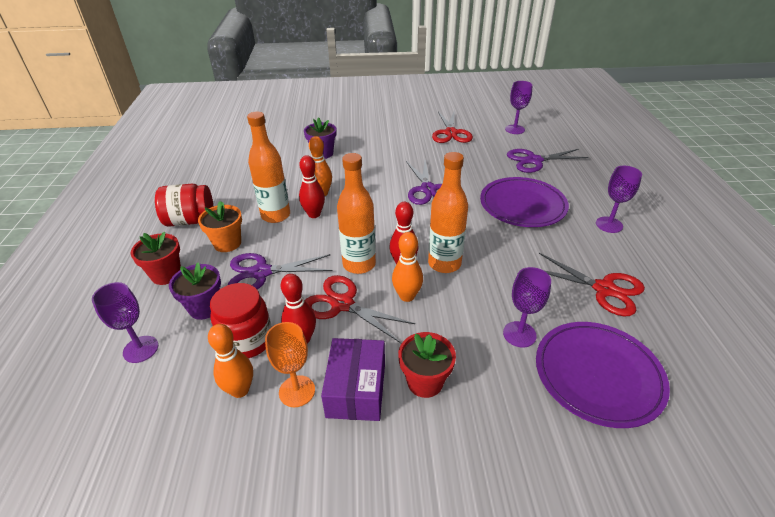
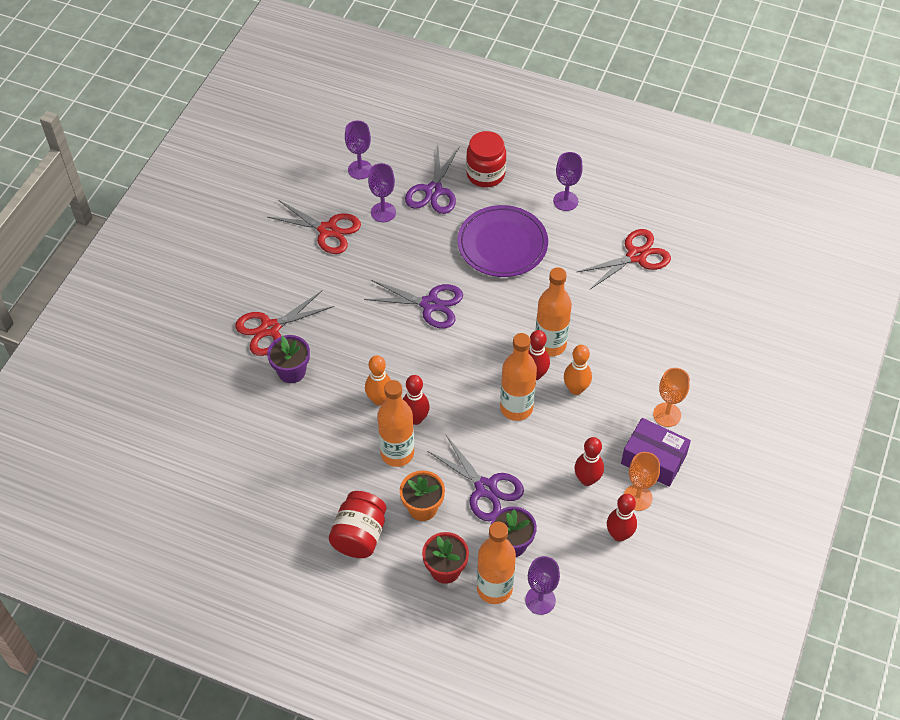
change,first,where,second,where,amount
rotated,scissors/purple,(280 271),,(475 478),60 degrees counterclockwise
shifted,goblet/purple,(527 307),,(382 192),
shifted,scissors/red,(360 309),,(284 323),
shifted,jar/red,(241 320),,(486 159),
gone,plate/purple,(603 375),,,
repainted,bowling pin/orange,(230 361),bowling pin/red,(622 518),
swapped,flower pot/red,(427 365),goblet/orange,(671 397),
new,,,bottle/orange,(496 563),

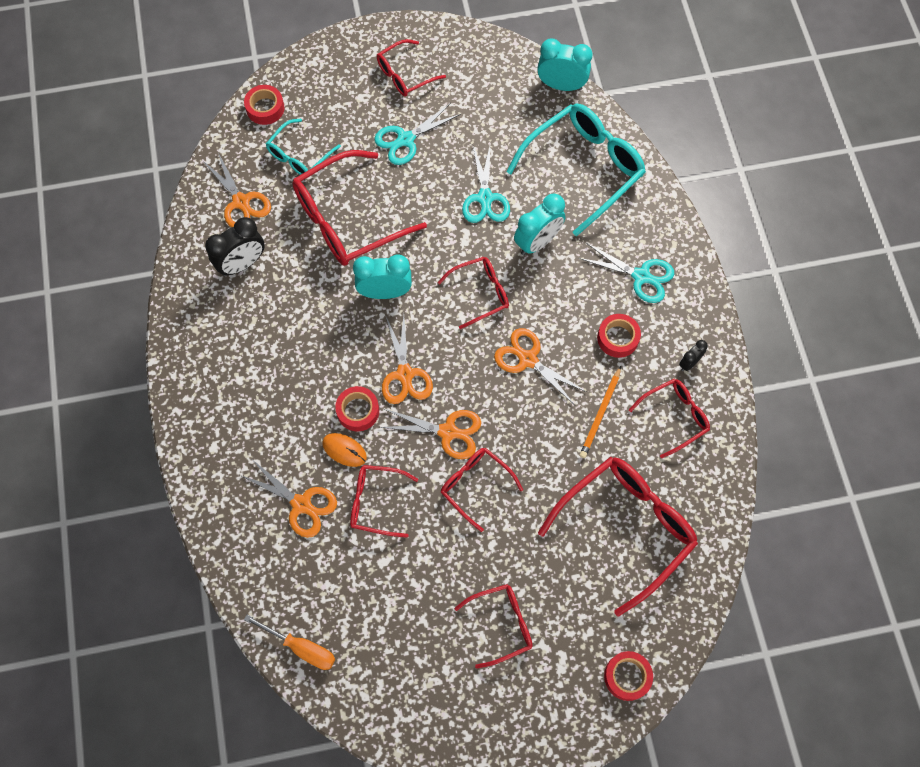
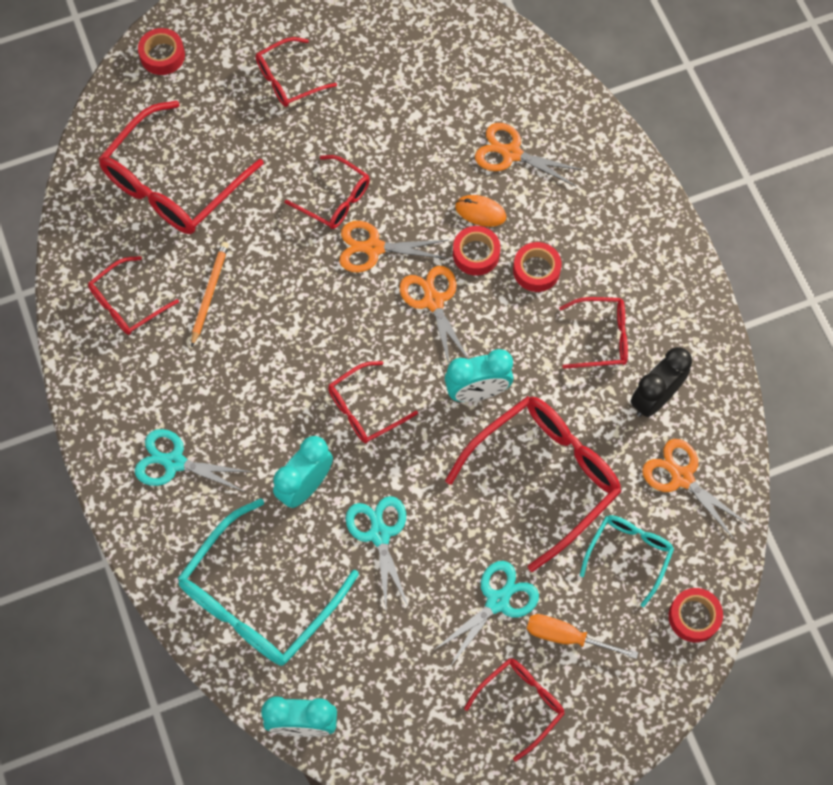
change,first,where,second,where,amount
shifted,tape/red,(619 336),,(537 267),
gone,scissors/orange,(540 366),,,
gone,clock/black,(693 355),,,
shifted,glasses/red,(384 501),,(593 333),
shifted,screwdriver/orange,(289 642),,(583 636),

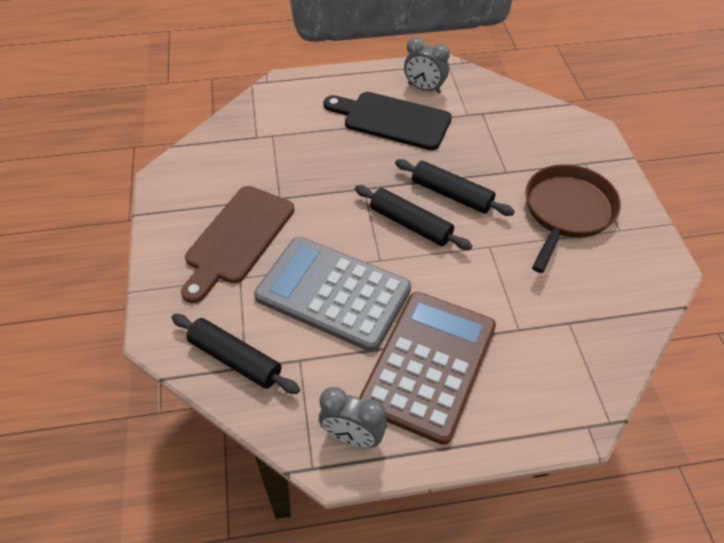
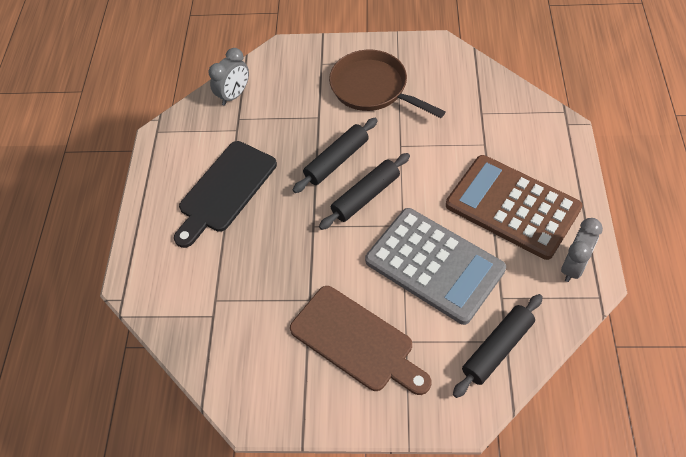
change,first,where,second,where,amount
shifted,clock/grey,(427 65),,(229 77),
rotated,calculator/grey,(332 294),,(435 266),90 degrees counterclockwise

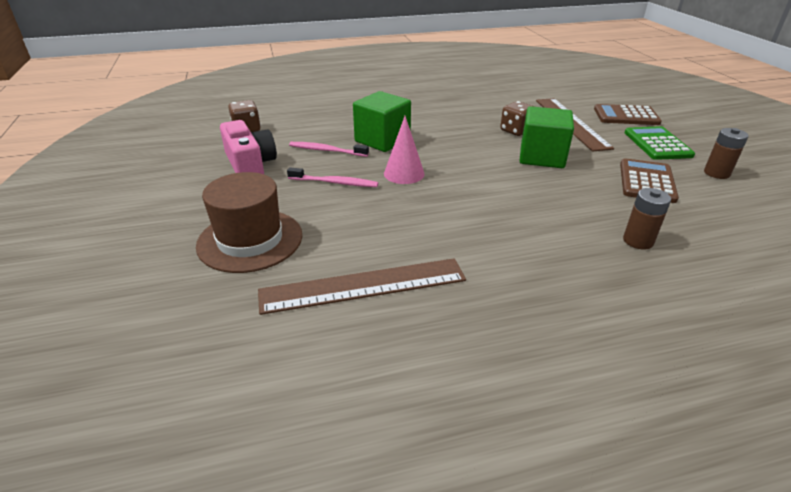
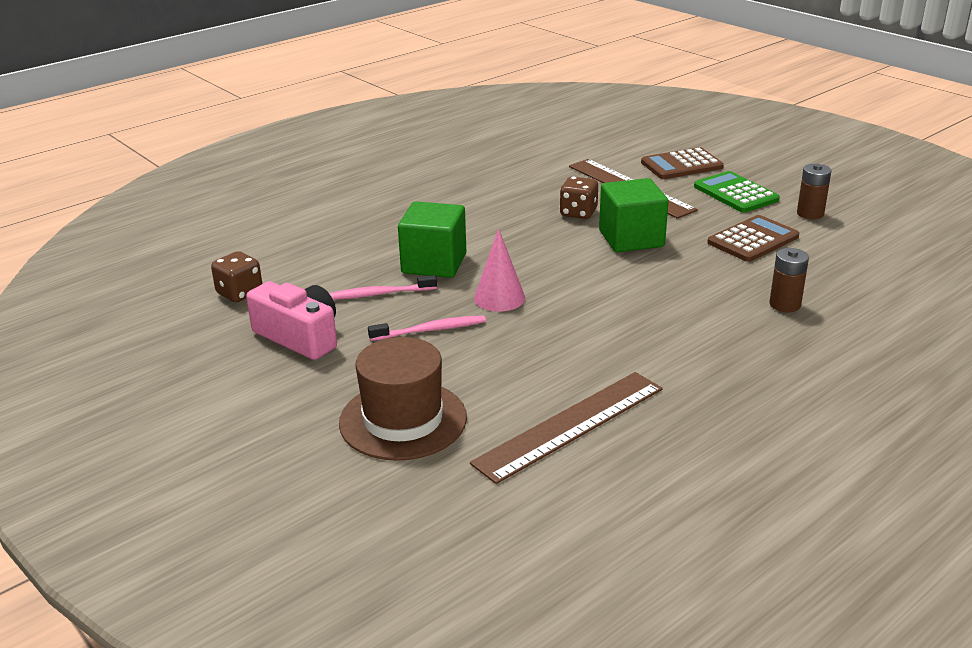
change,first,where,second,where,amount
rotated,calculator/brown,(649 180),,(753 238),60 degrees clockwise

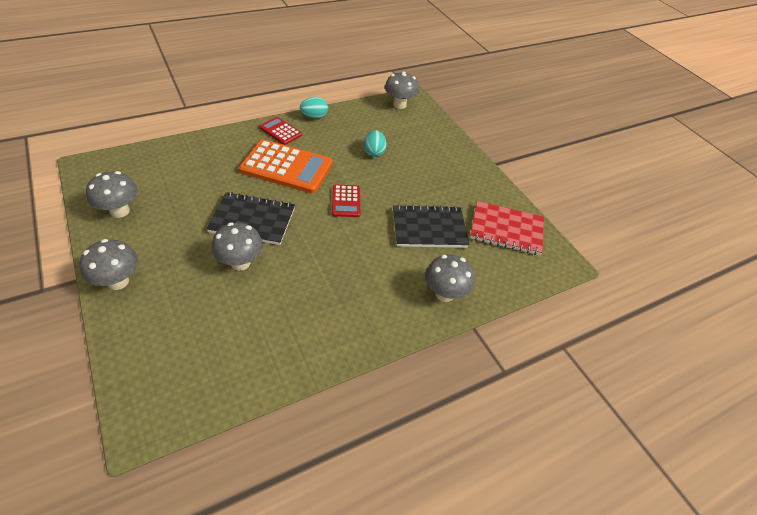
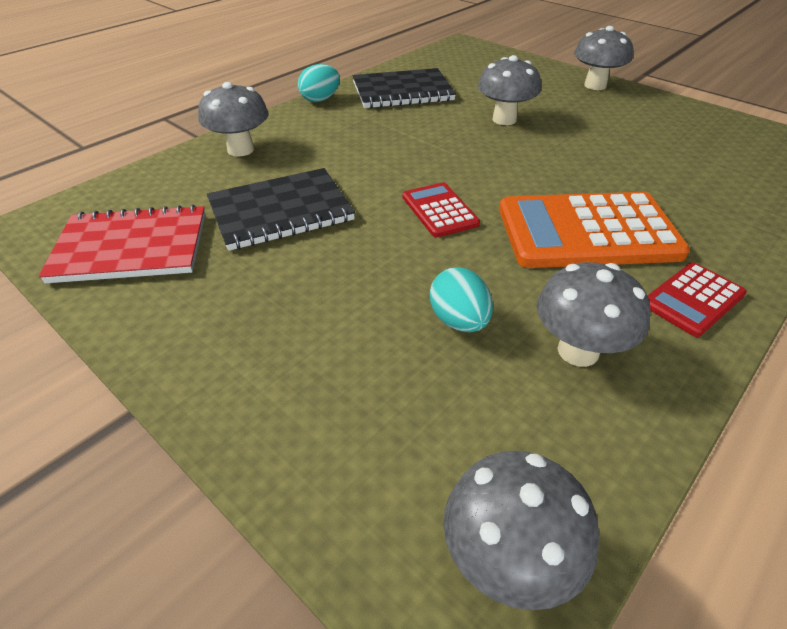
change,first,where,second,where,amount
shifted,egg/turquoise,(314 108),,(319 83),
rotated,calculator/red,(280 131),,(697 299),120 degrees clockwise
shifted,mushroom/grey,(112 194),,(594 314),
shifted,notebook/black,(250 218),,(404 88),

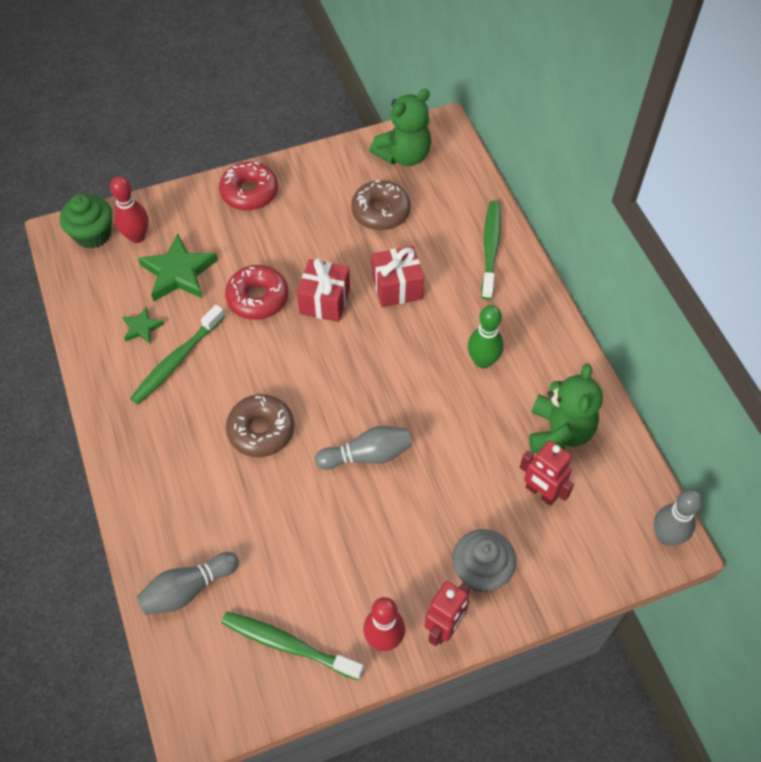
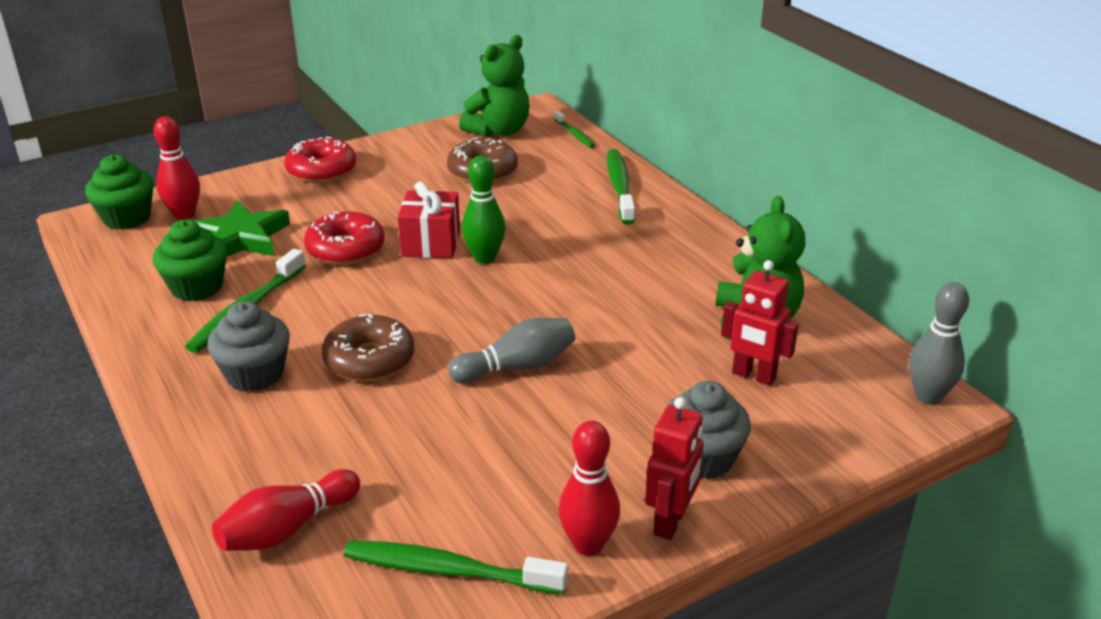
change,first,where,second,where,amount
gone,gift/red,(398 276),,,
shifted,bowling pin/green,(486 336),,(484 209),
swapped,star/green,(143 325),cupcake/green,(190 260),
repainted,bowling pin/grey,(188 583),bowling pin/red,(286 510),
new,,,toothbrush/green,(574 129),
new,,,cupcake/grey,(248 346),

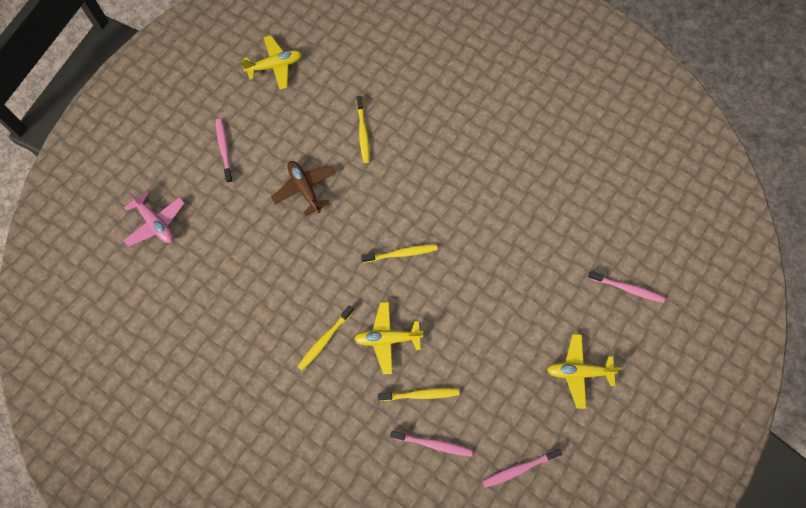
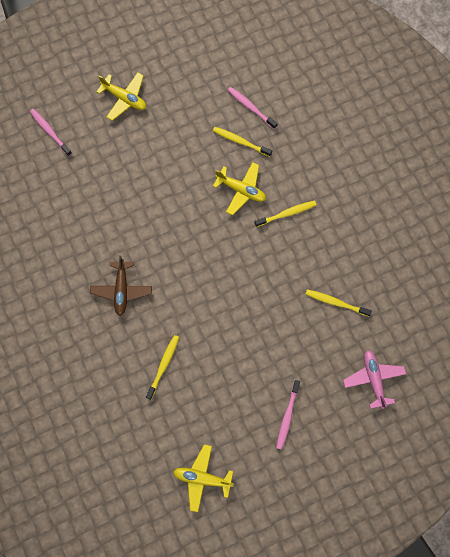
change,first,where,second,where,amount
shifted,plane/brown,(303 188),,(121 286),
shifted,toothbrush/yellow,(399 253),,(339 302),
gone,toothbrush/pink,(522 468),,,

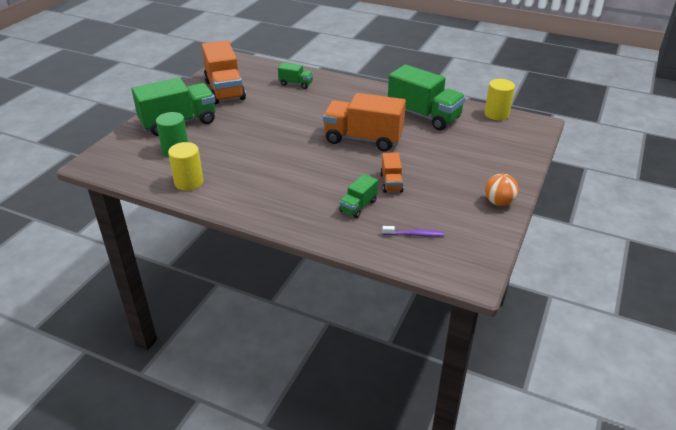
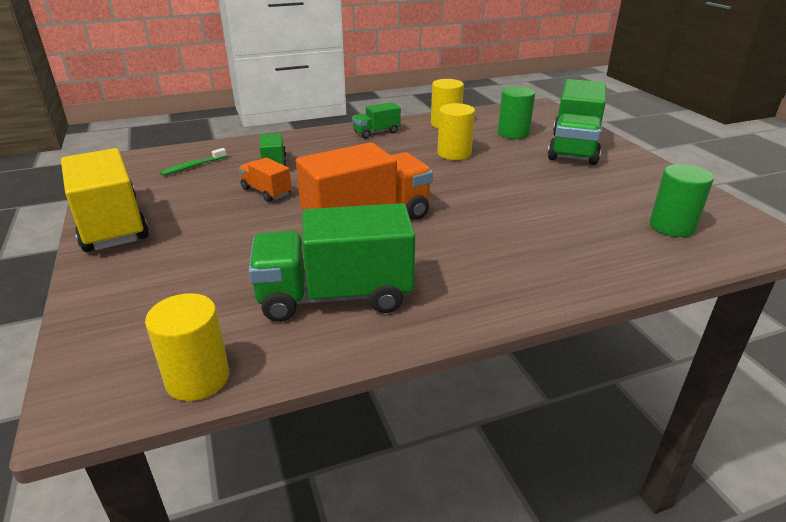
change,first,where,second,where,amount
gone,truck/orange,(224 72),,,
shifted,truck/green,(295 75),,(376 120),
swapped,ball/orange,(502 190),truck/yellow,(105 200),
repainted,toothbrush/purple,(413 231),toothbrush/green,(193 162),
new,,,cylinder/yellow,(456 131),
new,,,cylinder/green,(682 200),

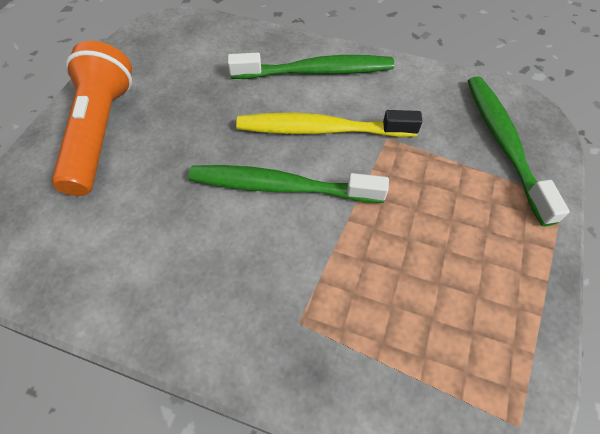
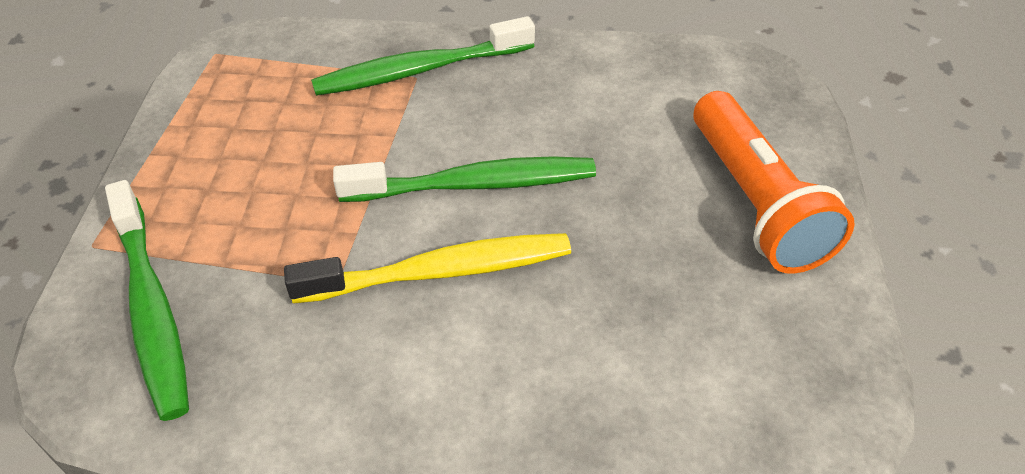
change,first,where,second,where,amount
shifted,toothbrush/green,(310 66),,(423 56),

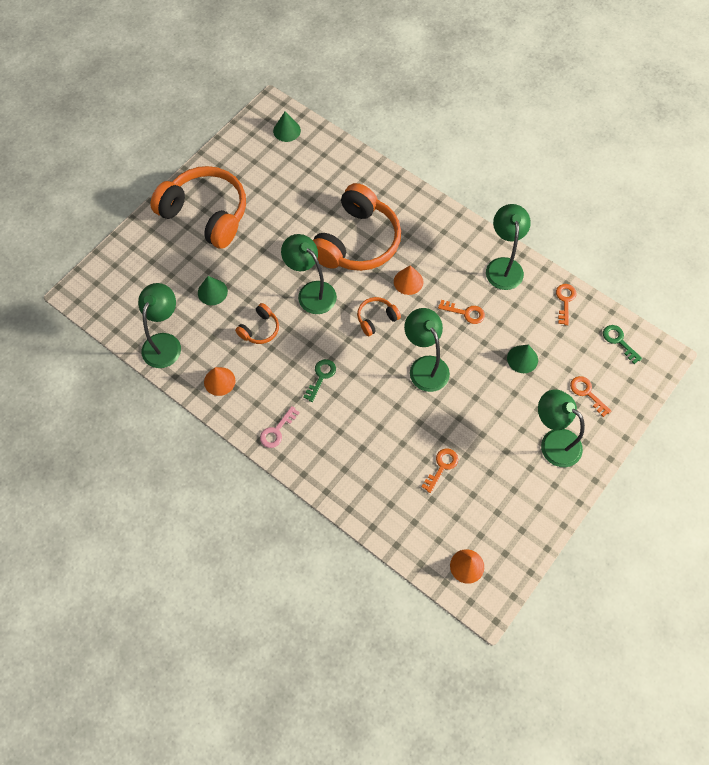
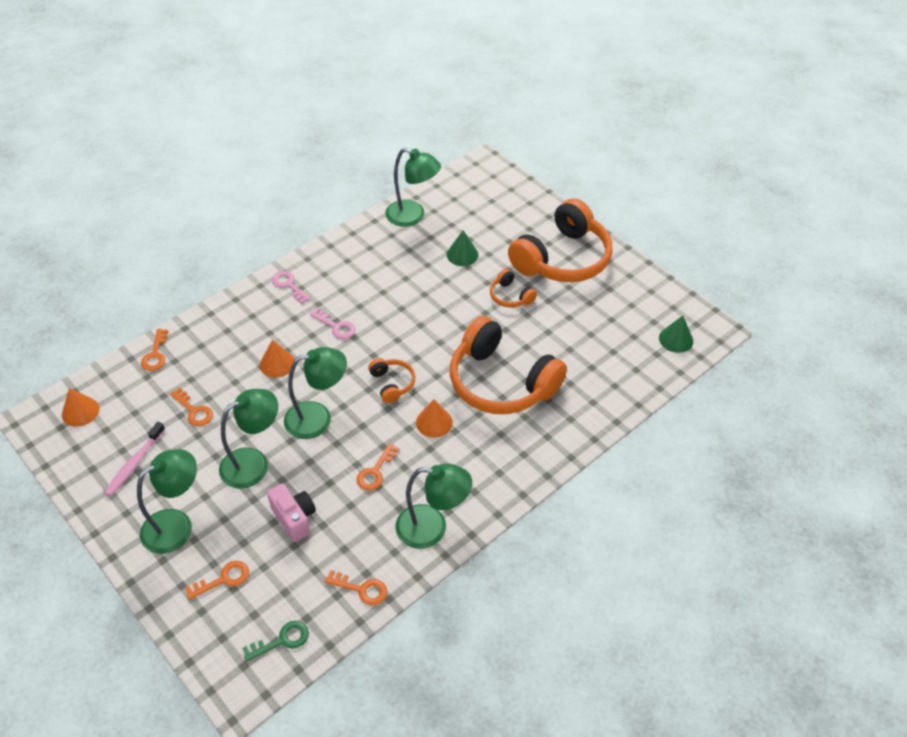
change,first,where,second,where,amount
shifted,lamp/green,(309 274),,(248 439),
shifted,headphones/orange,(257 323),,(513 288),
swapped,cone/green,(522 359),camera/pink,(291 512),
repainted,key/green,(319 380),key/pink,(332 323),
shifted,cone/orange,(219 381),,(277 359),
new,,,key/orange,(154 350),
new,,,toothbrush/pink,(134 459),

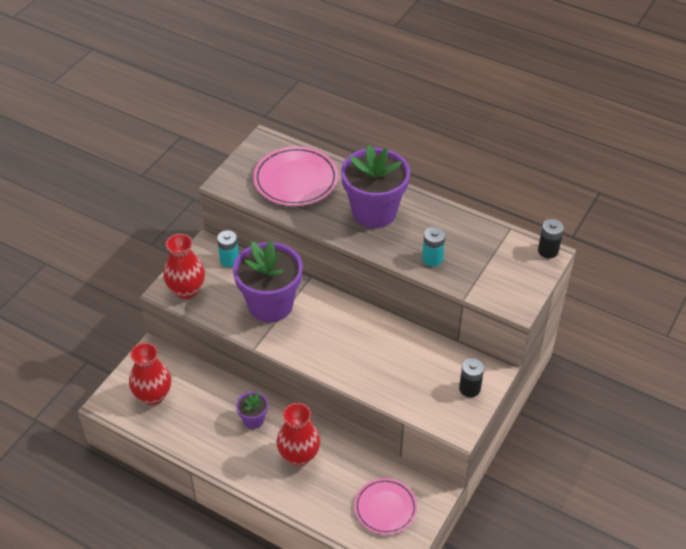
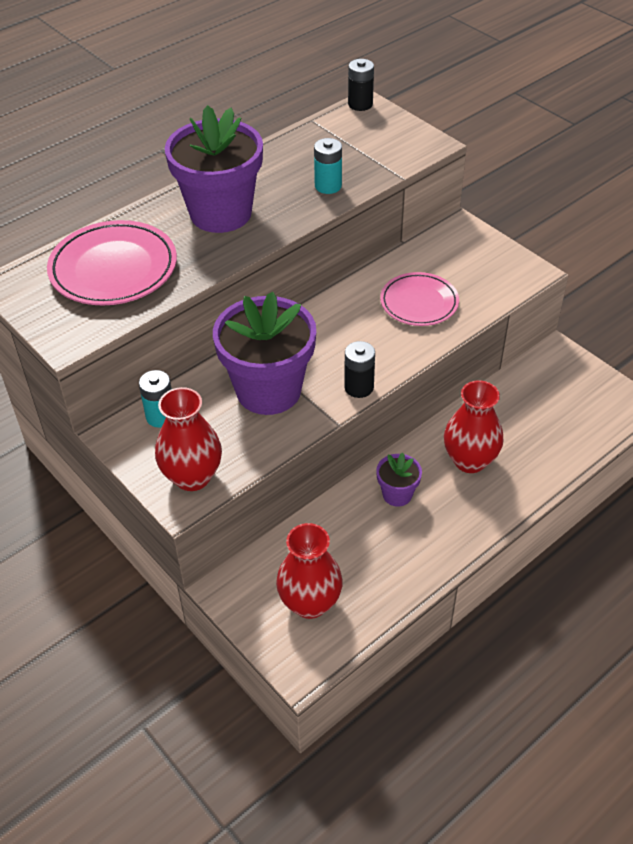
change,first,where,second,where,amount
shifted,battery/black,(471 377),,(359 369),
shifted,plate/pink,(385 506),,(419 299),

